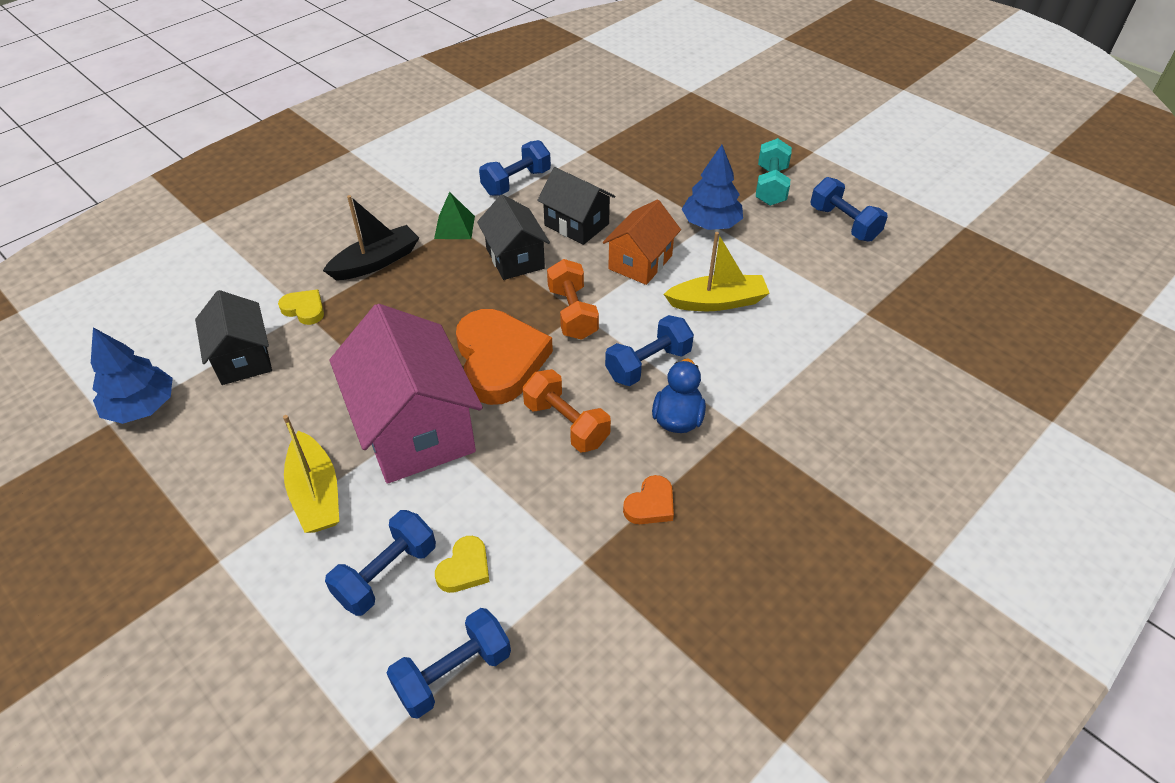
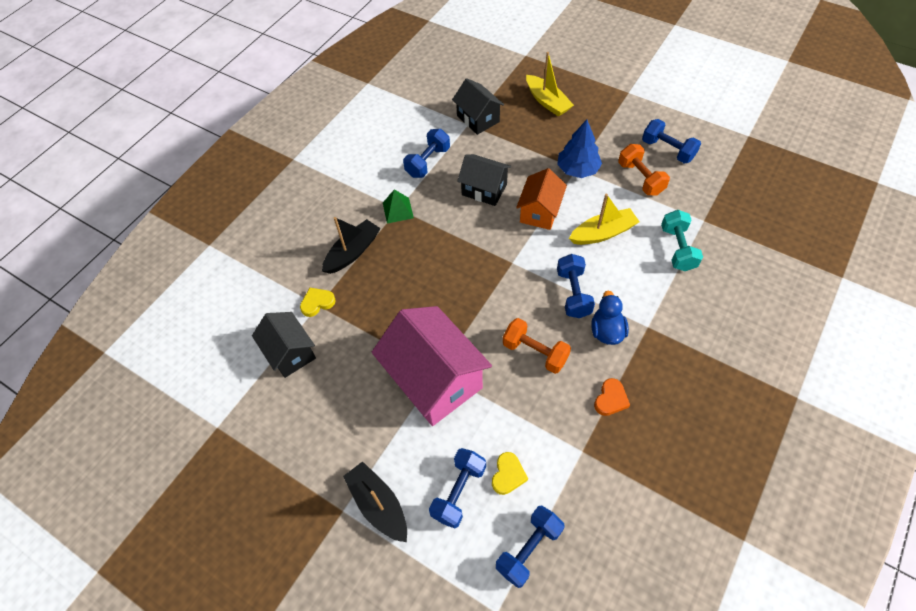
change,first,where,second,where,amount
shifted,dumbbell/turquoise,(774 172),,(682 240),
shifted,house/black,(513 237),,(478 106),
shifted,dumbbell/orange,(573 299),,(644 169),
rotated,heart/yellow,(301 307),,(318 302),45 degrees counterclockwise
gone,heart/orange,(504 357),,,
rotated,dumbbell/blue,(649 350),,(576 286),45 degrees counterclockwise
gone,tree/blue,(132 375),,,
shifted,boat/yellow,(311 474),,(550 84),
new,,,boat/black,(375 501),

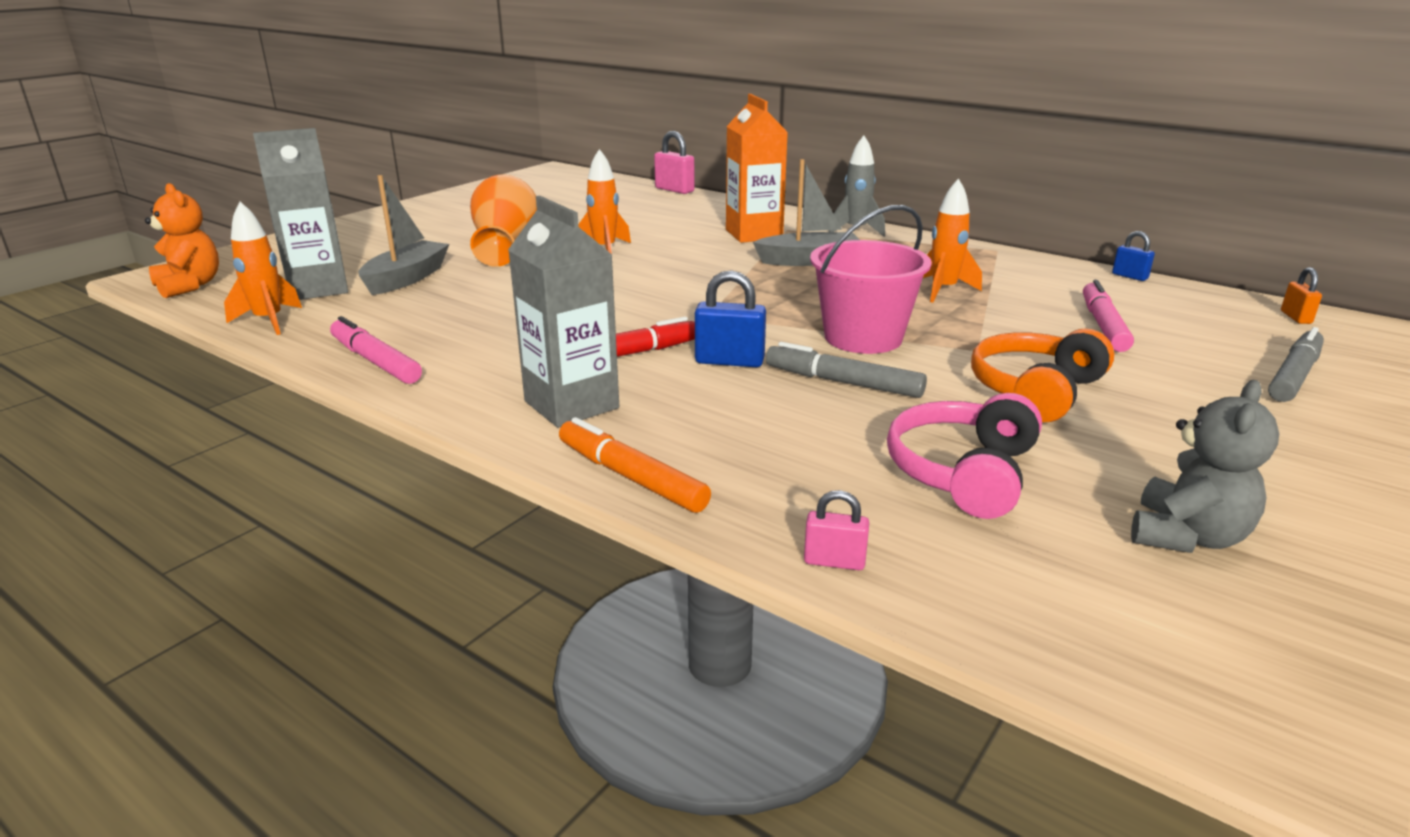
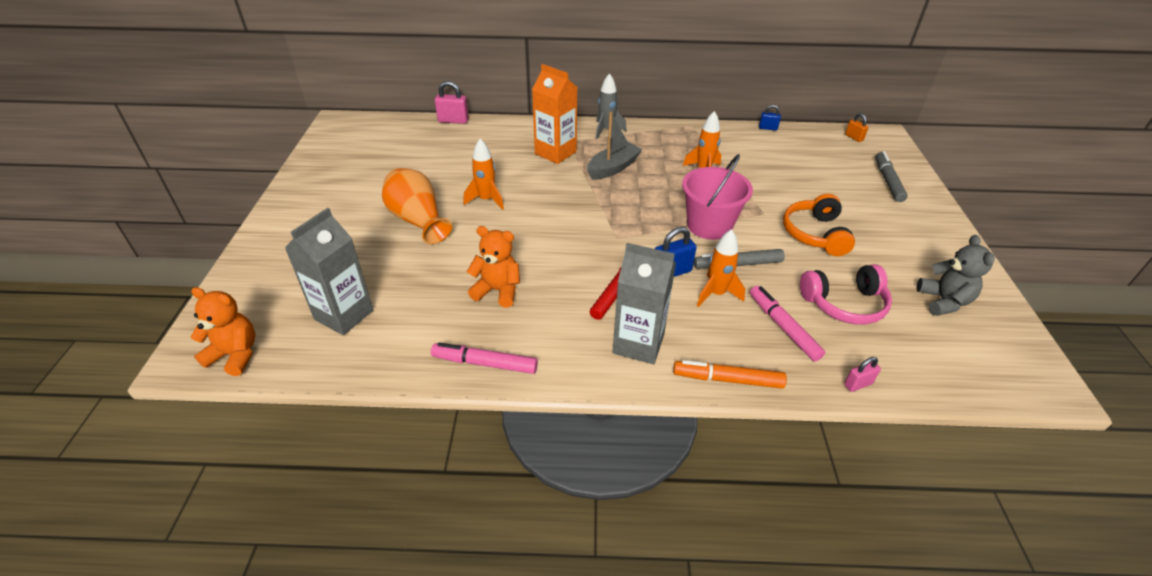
change,first,where,second,where,amount
gone,boat/grey,(404 235),,,
shifted,rocket/orange,(263 268),,(721 268),
shifted,marker/pink,(1108 316),,(787 323),
rotated,headphones/pink,(964 456),,(846 294),90 degrees counterclockwise
new,,,teddy bear/orange,(493 267),

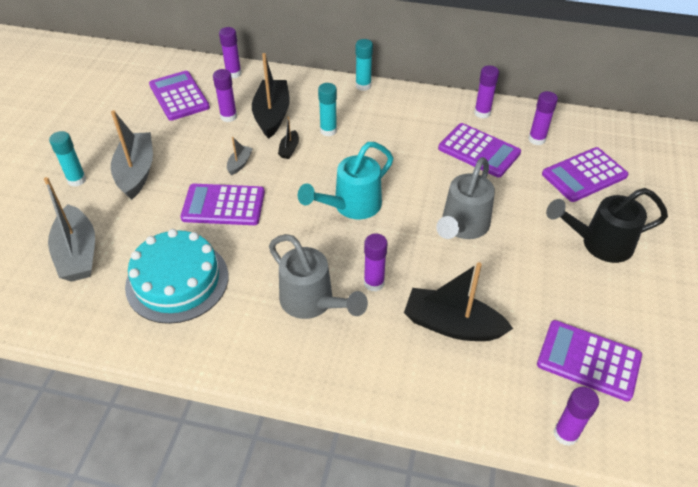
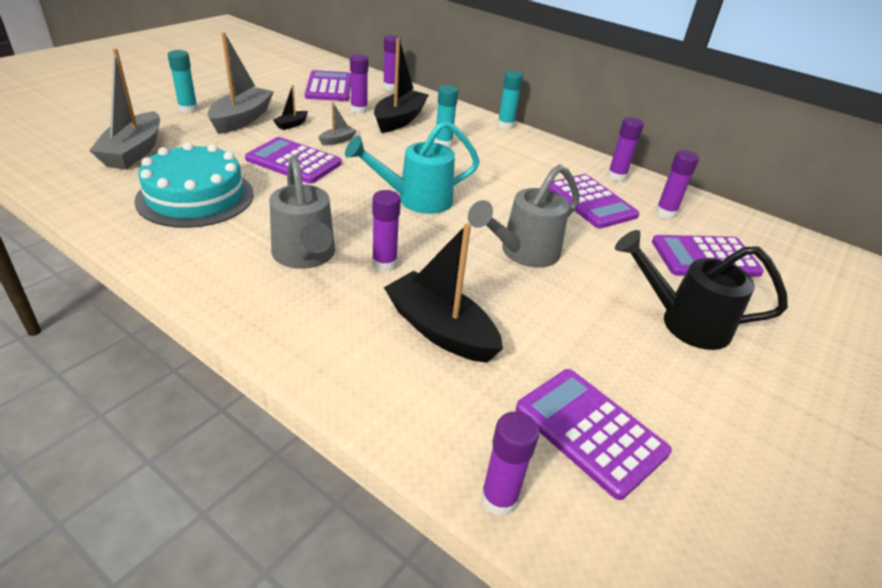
change,first,where,second,where,amount
shifted,boat/black,(288 137),,(290 107),

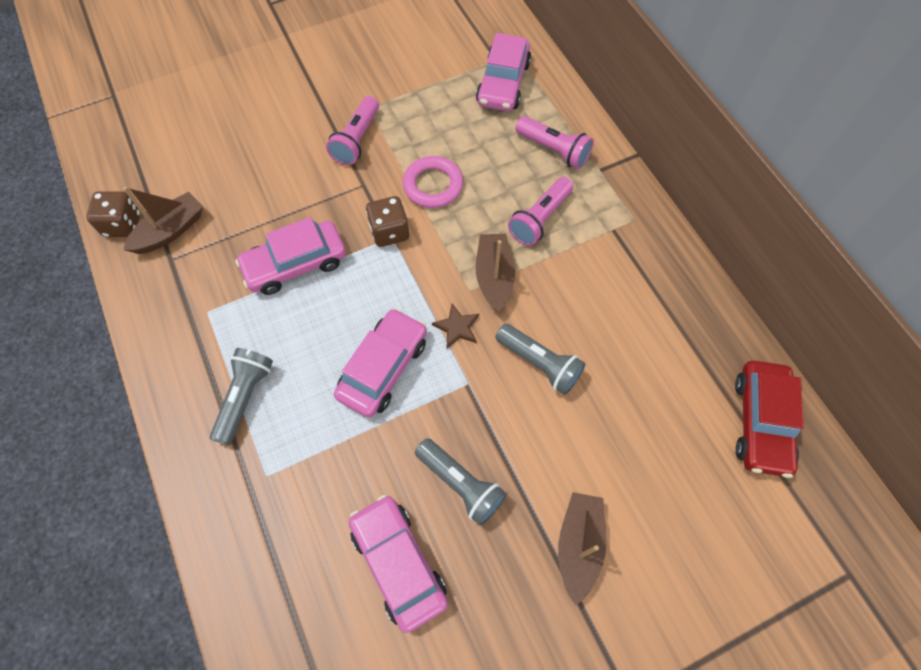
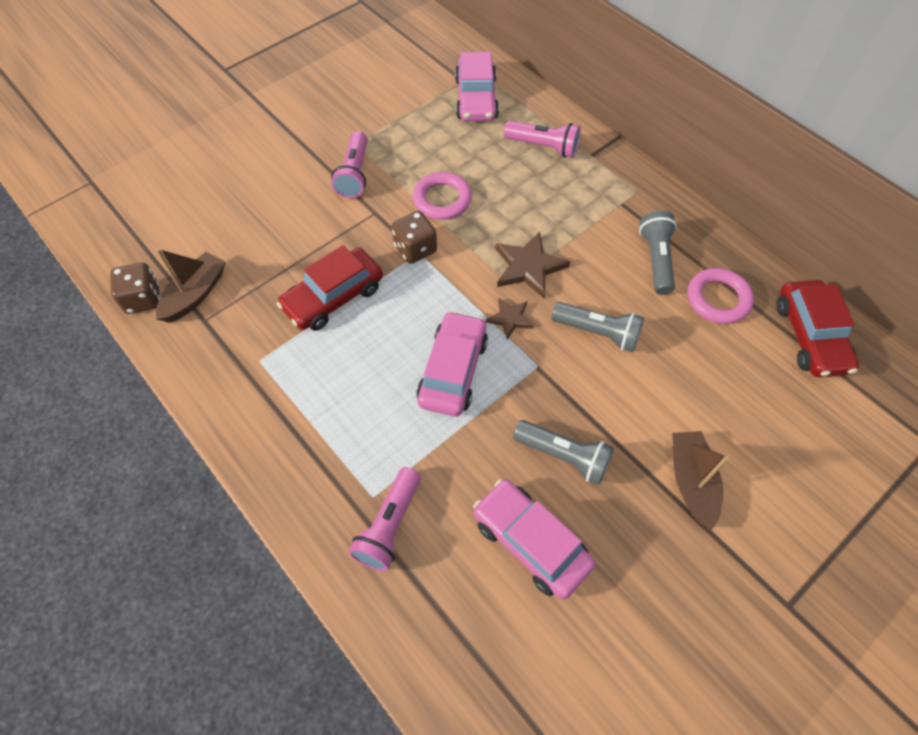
change,first,where,second,where,amount
shifted,flashlight/pink,(540 211),,(384 519),
repainted,car/pink,(290 256),car/red,(330 288),
swapped,boat/brown,(495 273),star/brown,(532 265),
shifted,flashlight/grey,(241 396),,(658 252),
new,,,ring/pink,(720 296),

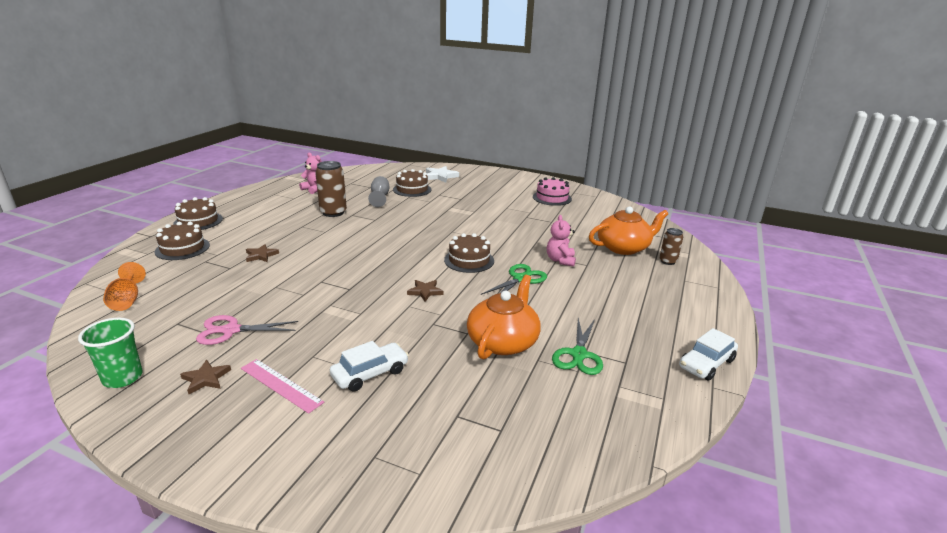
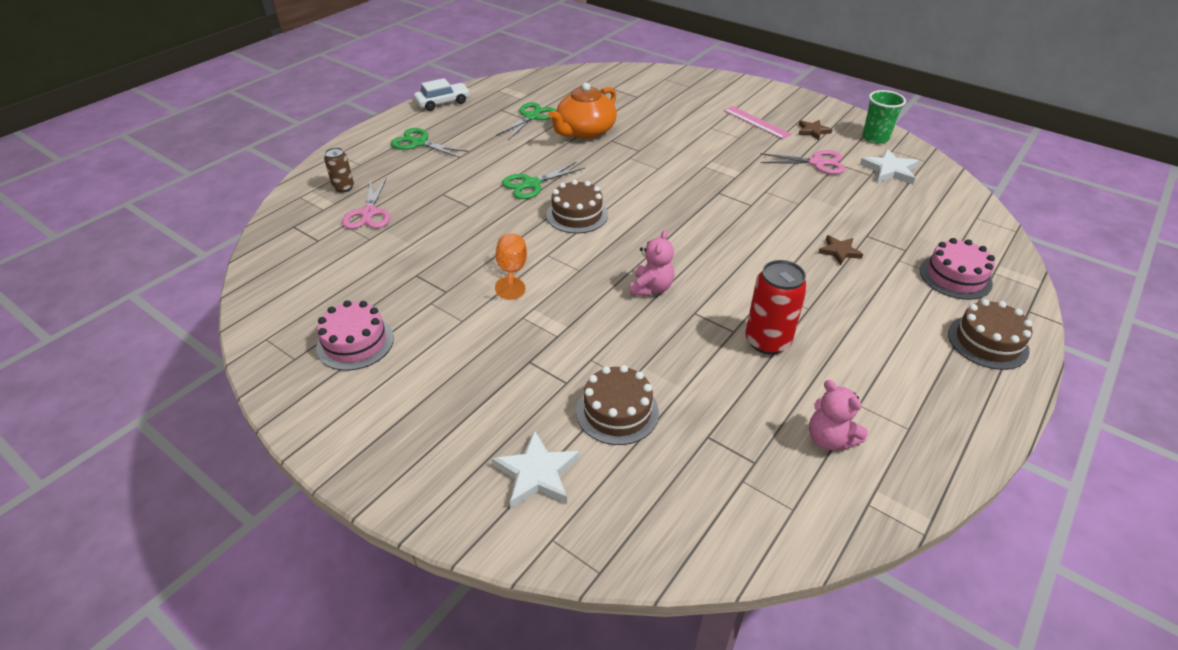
change,first,where,second,where,amount
repainted,can/brown,(331 189),can/red,(776 307),
gone,goblet/grey,(378 191),,,
swapped,teapot/orange,(628 230),scissors/pink,(366 203),
shifted,teddy bear/pink,(561 241),,(652 263),
repainted,cake/brown,(182 241),cake/pink,(957 269),
shifted,goblet/orange,(124 286),,(511 266),
gone,star/brown,(425 290),,,
gone,car/white,(369 366),,,
new,,,scissors/green,(430 143),
new,,,star/white,(889 166),

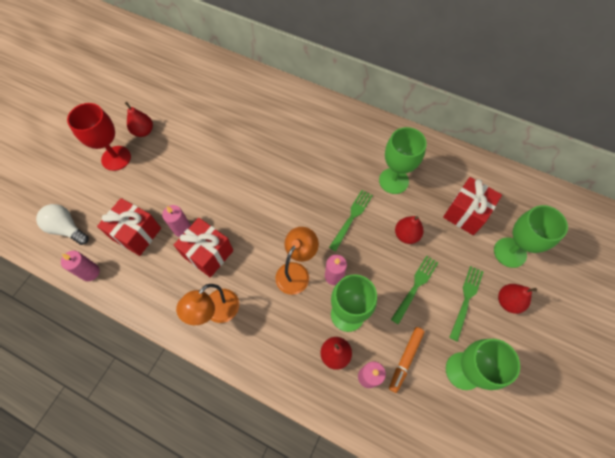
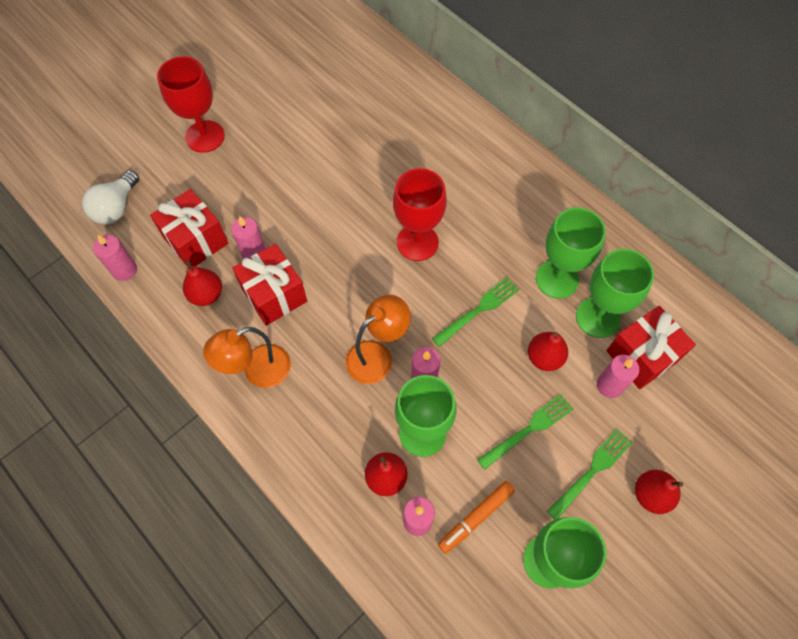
change,first,where,second,where,amount
shifted,pear/red,(139 119),,(202 283),
rotated,light bulb/white,(62 224),,(110 197),120 degrees counterclockwise
shifted,goblet/green,(531 236),,(615 293),
new,,,goblet/red,(420 214),
new,,,candle/pink,(618 376),

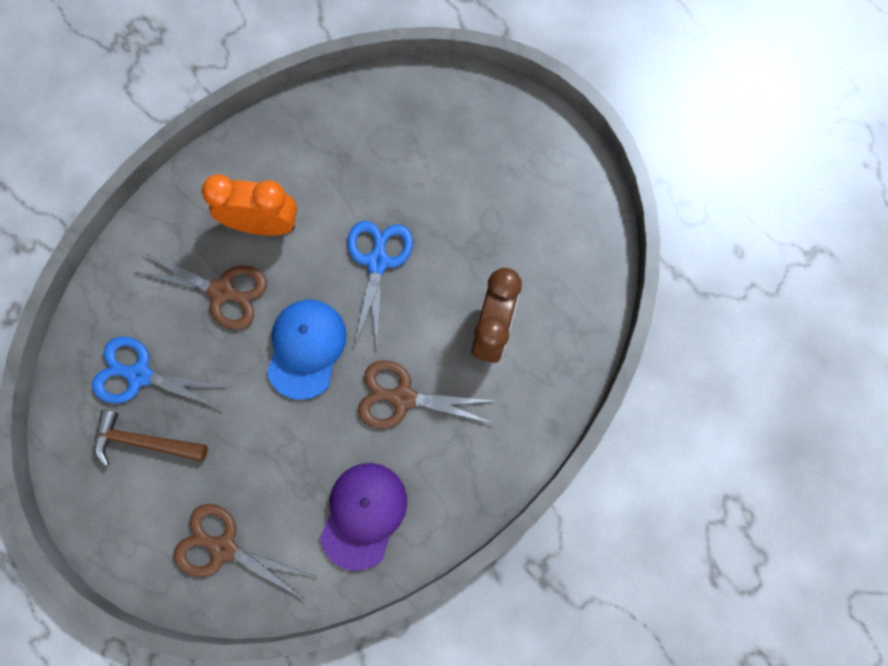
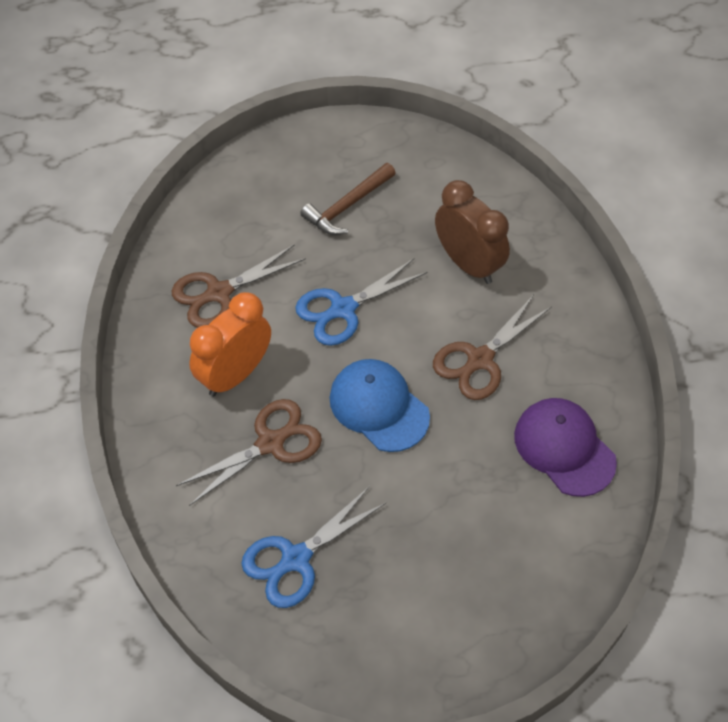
change,first,where,second,where,amount
rotated,scissors/blue,(380 284),,(361 302),75 degrees counterclockwise
shifted,hammer/brown,(151 438),,(348 199),
shifted,scissors/brown,(245 552),,(238 286),

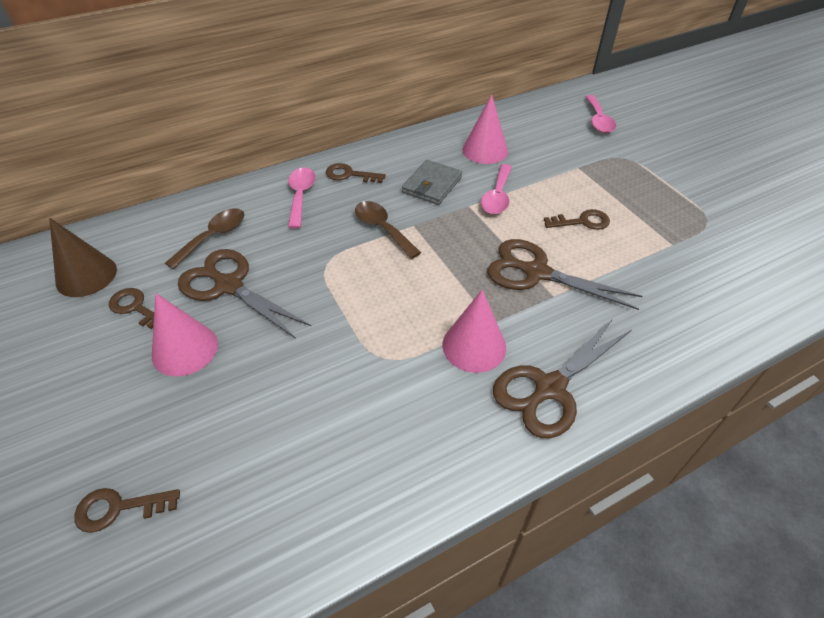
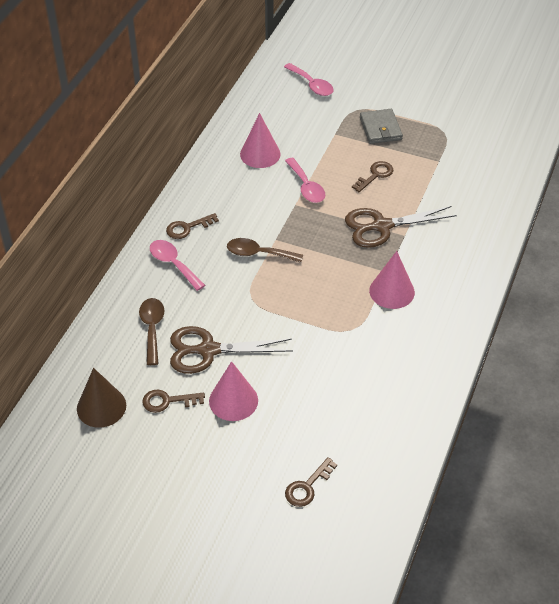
change,first,where,second,where,amount
shifted,wallet/grey,(432 182),,(381 126),
gone,scissors/brown,(562 378),,,

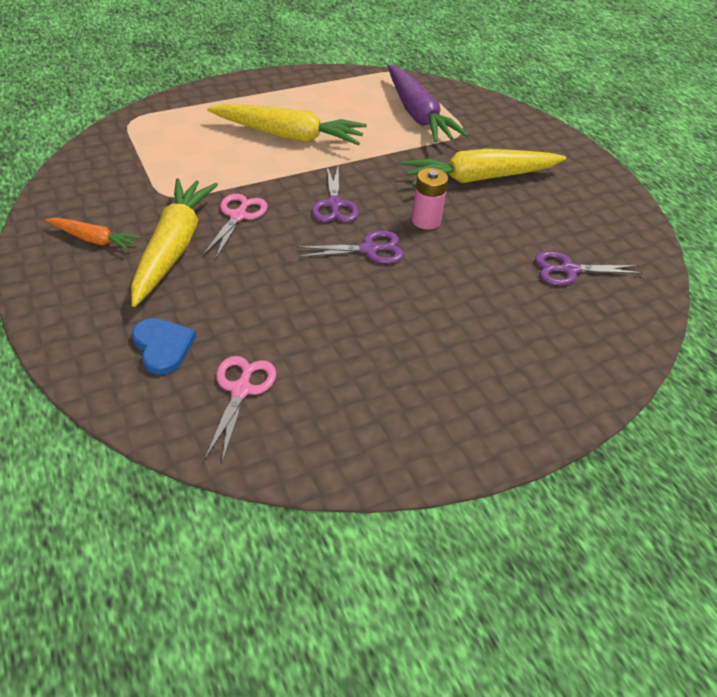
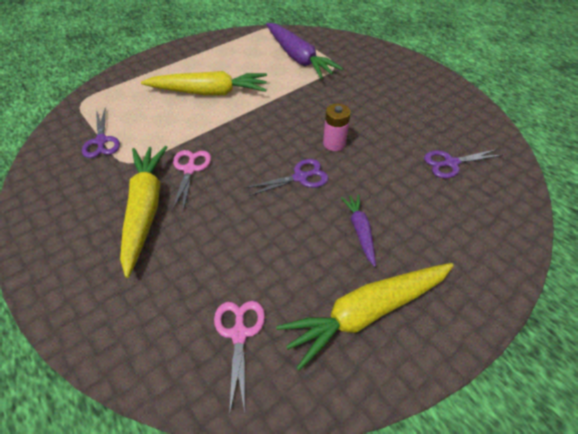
change,first,where,second,where,amount
shifted,carrot/yellow,(484 167),,(365 317),
shifted,scissors/purple,(335 194),,(101 133),
gone,carrot/orange,(93 234),,,
gone,heart/blue,(164 346),,,
new,,,carrot/purple,(358 230),

